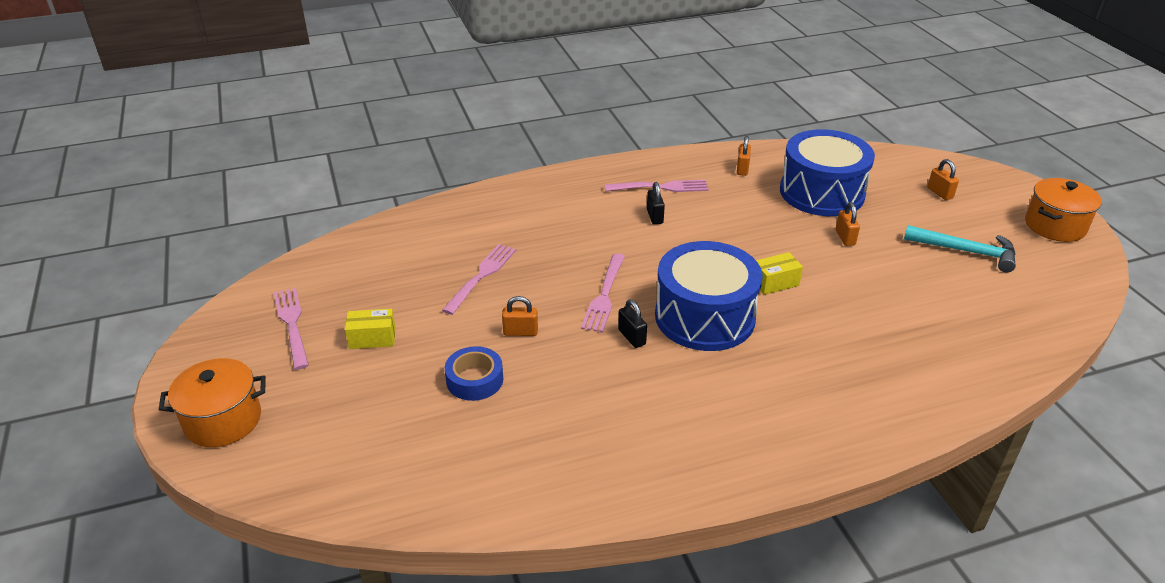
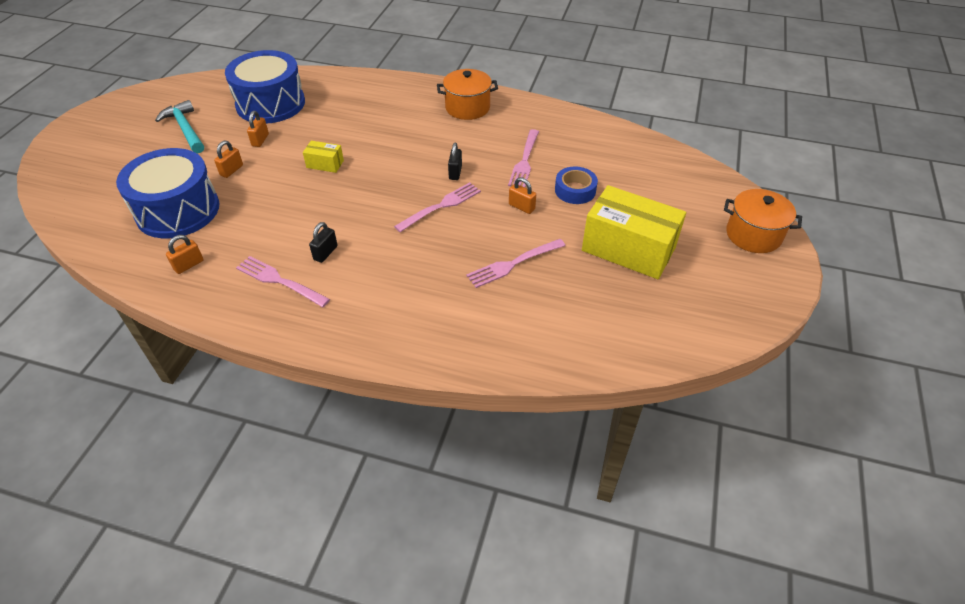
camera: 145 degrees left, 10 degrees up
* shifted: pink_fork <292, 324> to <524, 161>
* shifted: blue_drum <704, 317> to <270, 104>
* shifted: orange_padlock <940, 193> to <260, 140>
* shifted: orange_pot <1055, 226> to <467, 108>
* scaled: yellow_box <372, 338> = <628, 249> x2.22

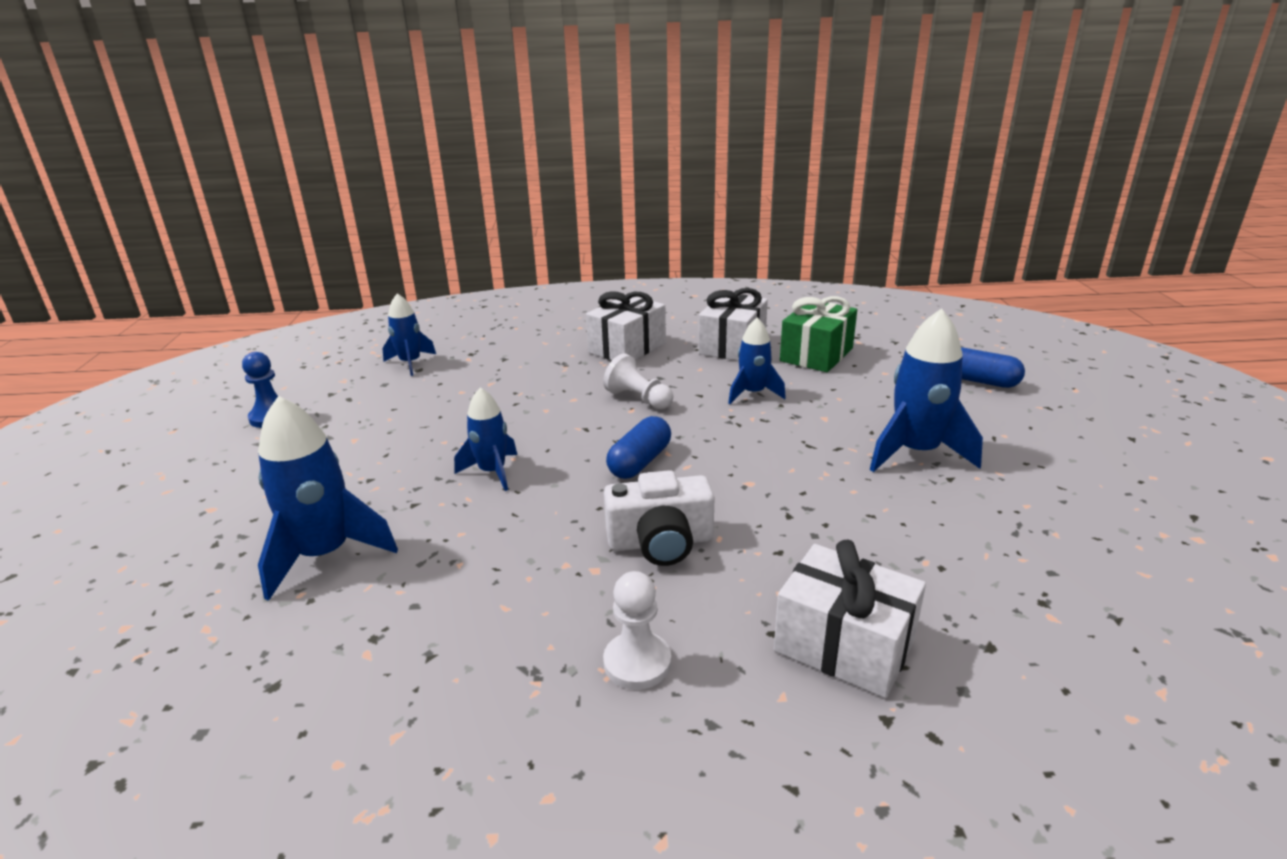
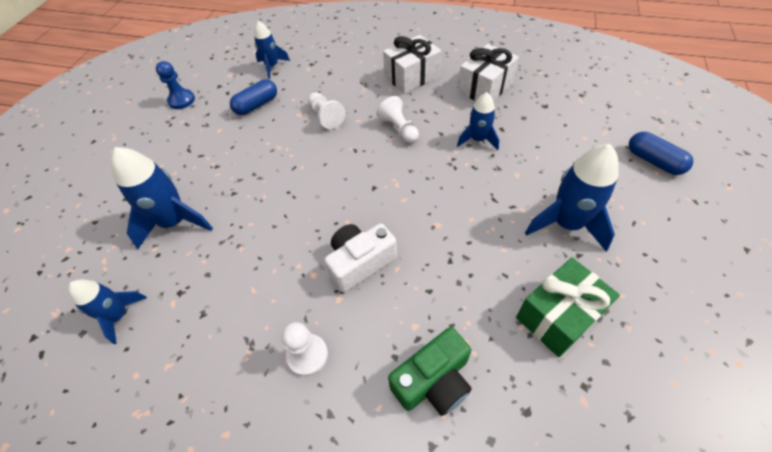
camera: 20 degrees right, 25 degrees up
* new: white_pawn <326, 117>
* shifted: blue_rocket <492, 472> to <119, 316>
* shifted: blue_capsule <640, 462> to <256, 105>
* shifted: green_gift <816, 355> to <558, 315>
* swapped: white_gift <844, 645> to green_camera <433, 381>
* rotated: white_camera <660, 542> = <360, 262> 135 degrees clockwise

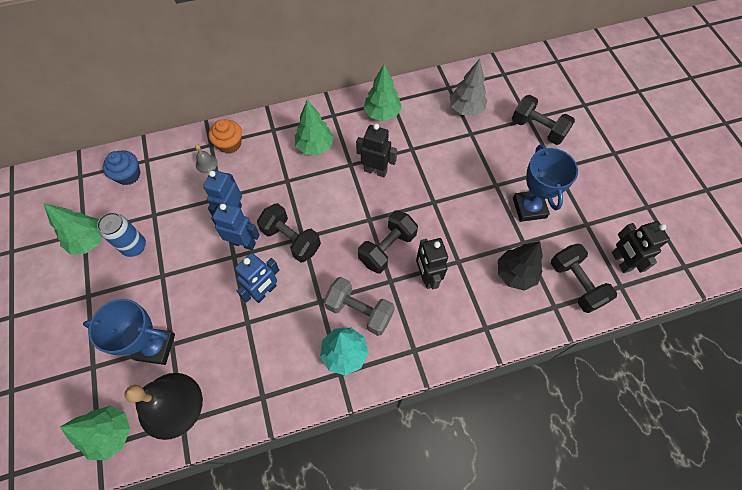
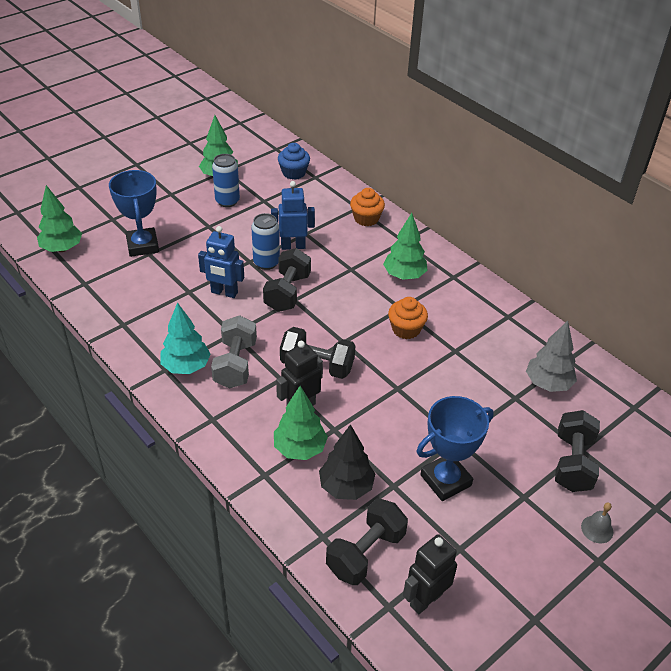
camera: 65 degrees right, 20 degrees down
* gone: black_bell <170, 405>
* shifted: grey_bell <206, 163> to <597, 529>
* shifted: green_tree <382, 114> to <299, 448>
* swapped: blue_robot <243, 243> to blue_can <266, 263>
* swapped: black_robot <375, 170> to orange_cupcake <406, 329>

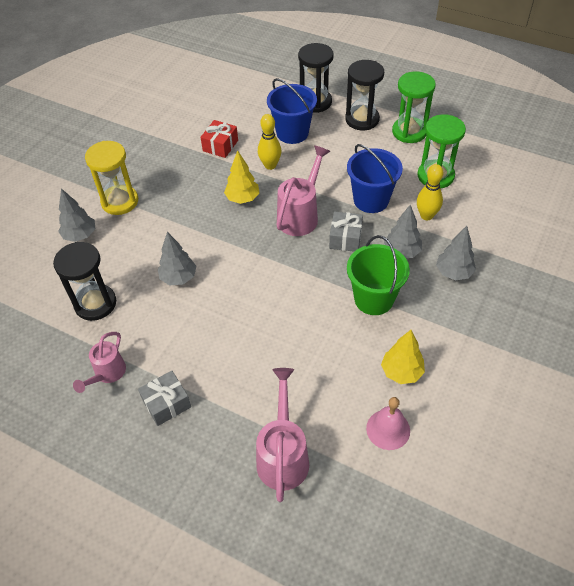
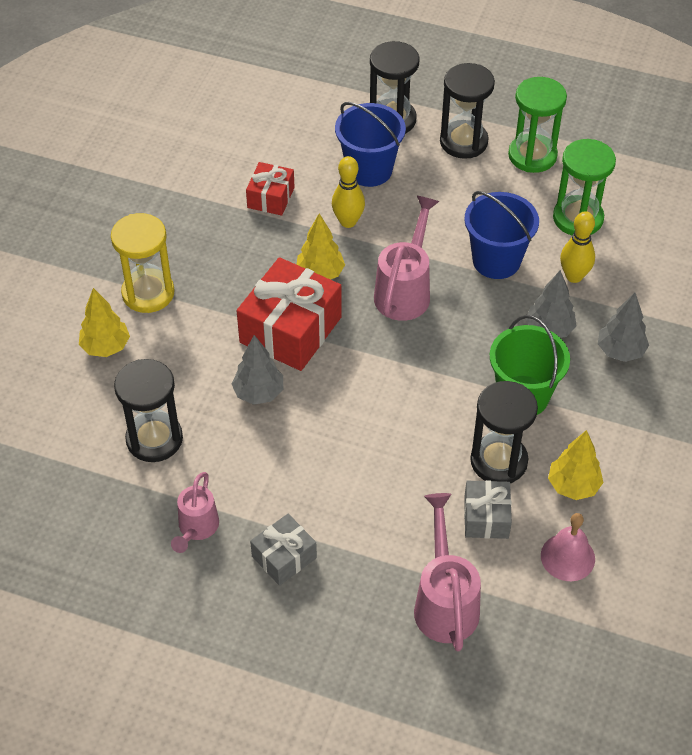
camera: 10 degrees left, 0 degrees up
* new: red_gift <290, 330>
* new: black_hourglass <498, 461>
* shifted: grey_gift <345, 238> to <486, 517>
* repainted: grey_tree <80, 235> to yellow_tree <106, 347>

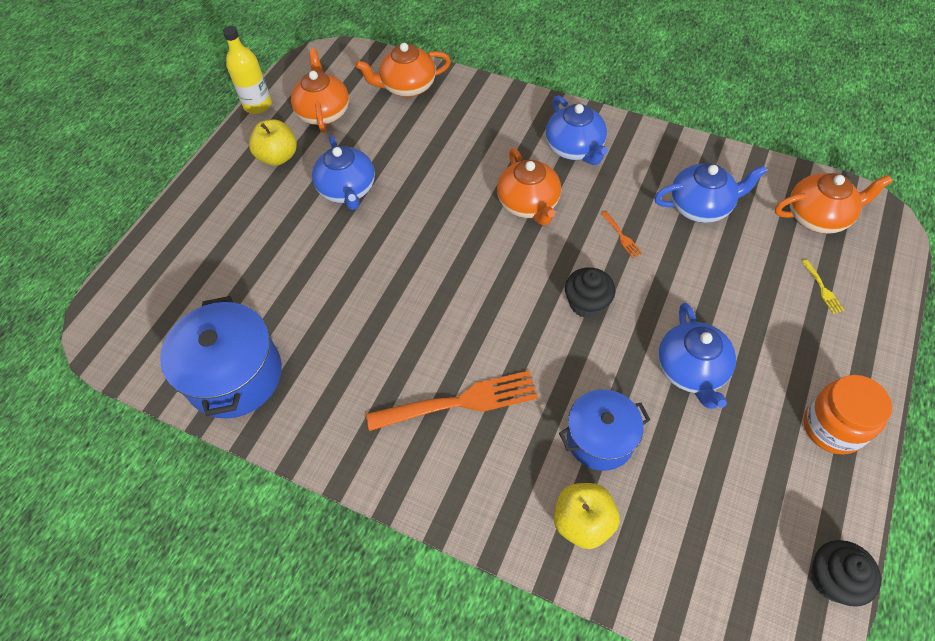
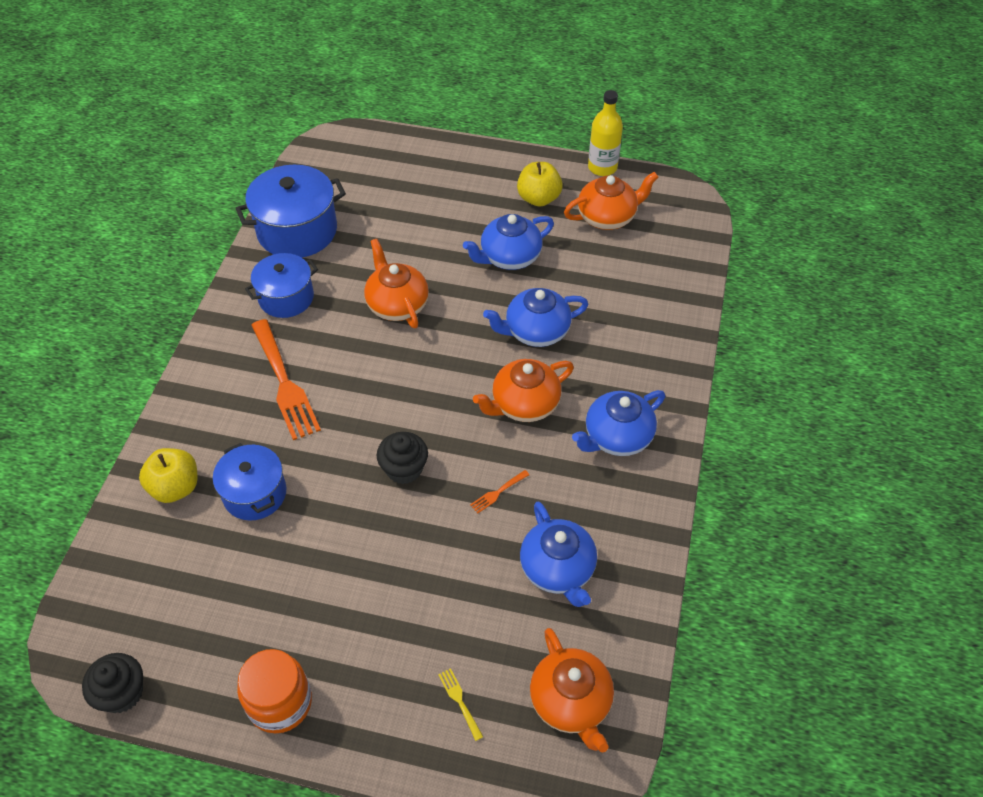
camera: 75 degrees right, 5 degrees down
* new: blue_pot <286, 297>
* shifted: orange_teapot <407, 87> to <397, 304>
* shifted: blue_teapot <691, 370> to <536, 331>
* rotated: yellow_fork <822, 288> = <459, 701> 90 degrees clockwise

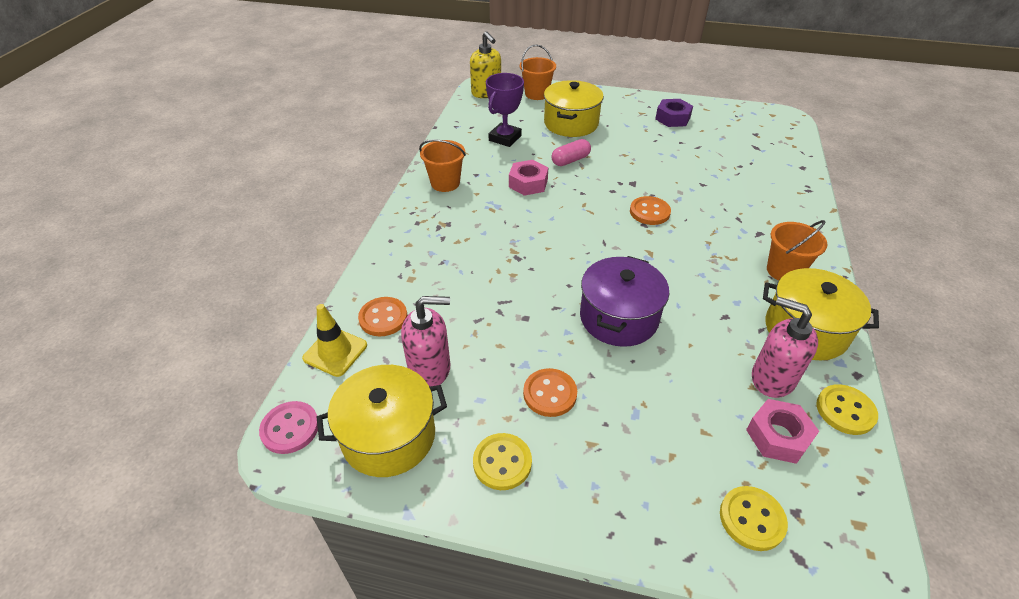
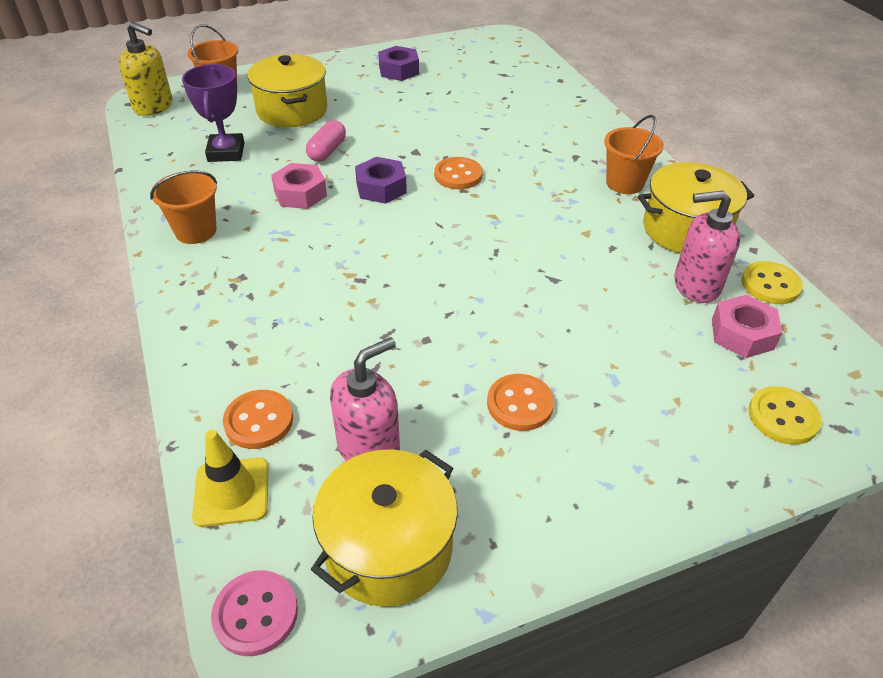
camera: 35 degrees left, 0 degrees up
* gone: yellow_button <502, 462>
* gone: purple_pot <618, 317>
* new: purple_nut <381, 188>

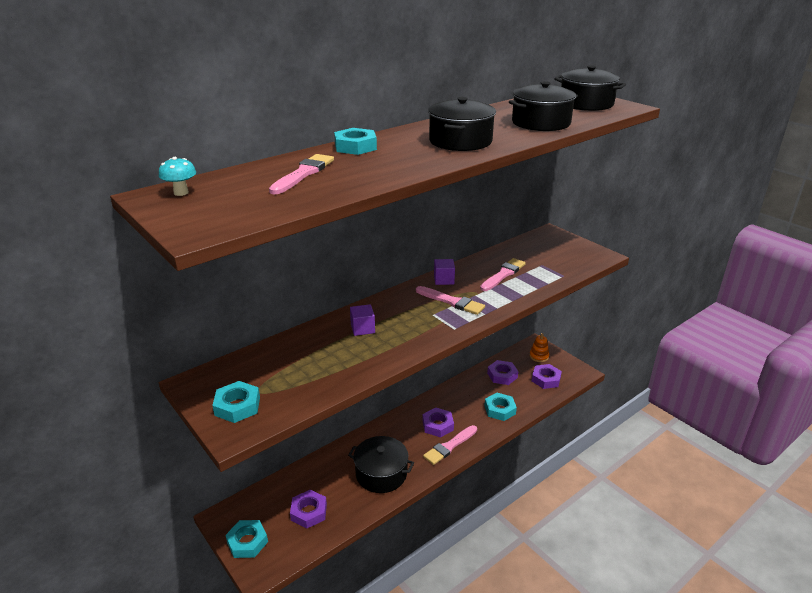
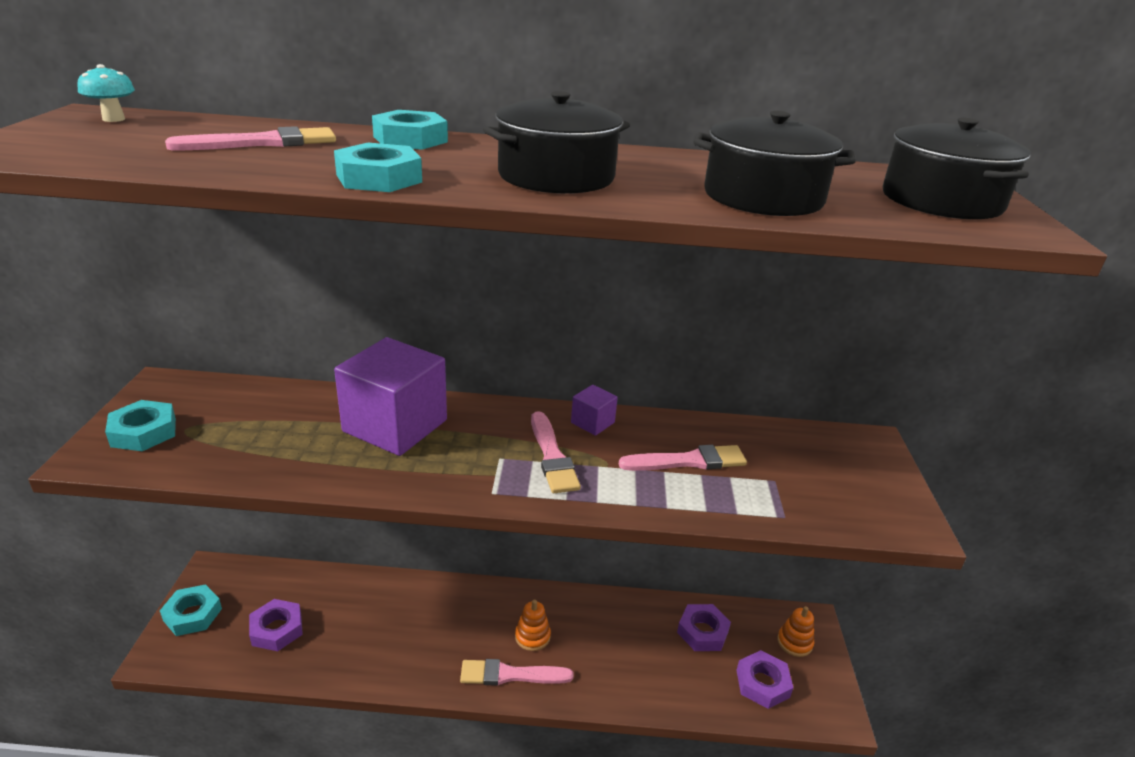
camera: 40 degrees right, 0 degrees up
* gone: black_pot <381, 474>
* shifted: turquoise_nut <500, 409> to <379, 178>
* swapped: purple_nut <438, 425> to orange_stacking_toy <532, 636>
* scaled: purple_cube <362, 328> = <395, 426> x2.25

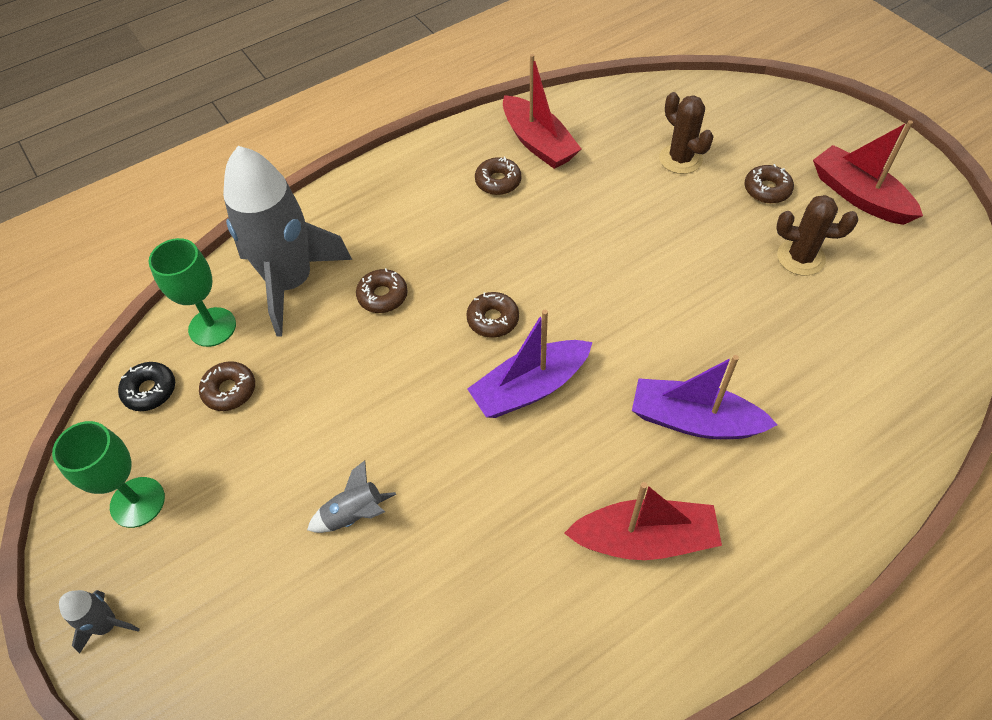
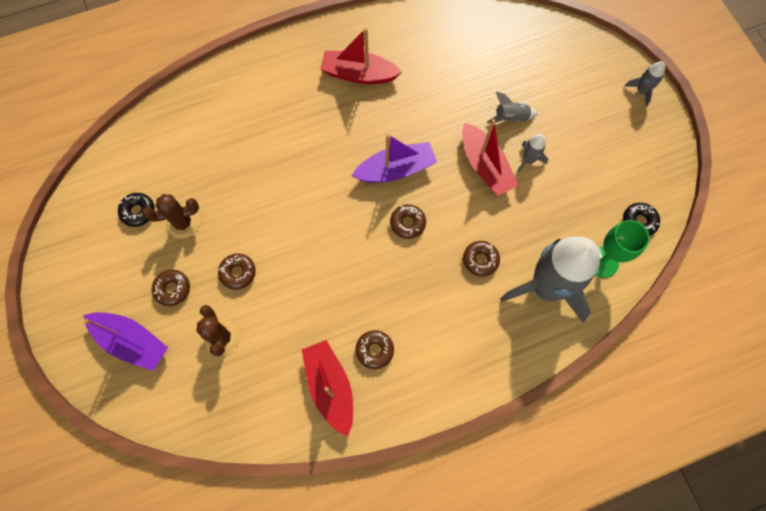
camera: 170 degrees left, 15 degrees up
* gone: green_goblet <137, 502>
* new: black_donut <138, 211>
* new: grey_rocket <528, 160>
* shifted: brown_donut <229, 390> to <238, 273>
* shifted: purple_boat <694, 420> to <132, 342>
* shifted: red_boat <859, 196> to <485, 166>
* rotated: brown_cactus <800, 257> = <183, 223> 45 degrees counterclockwise

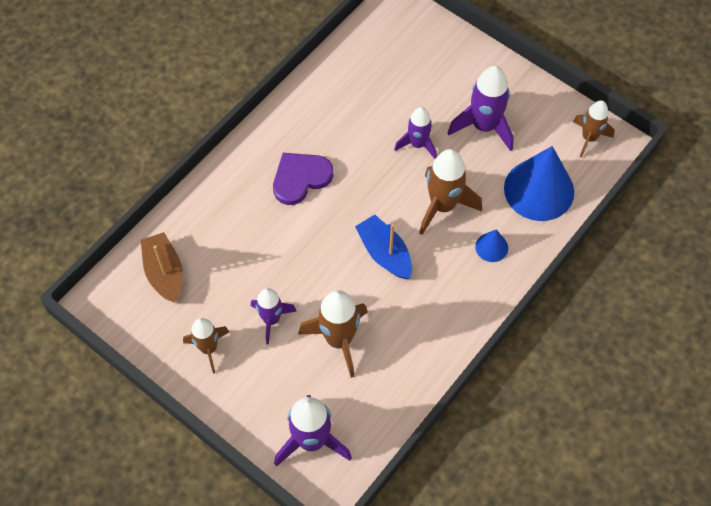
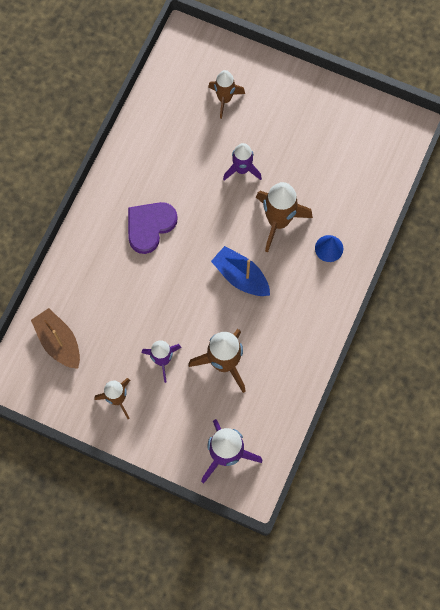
camera: 15 degrees left, 10 degrees up
* gone: purple_rocket <484, 126>
* gone: blue_cone <539, 190>
* shifted: brown_rocket <589, 138> to <224, 99>

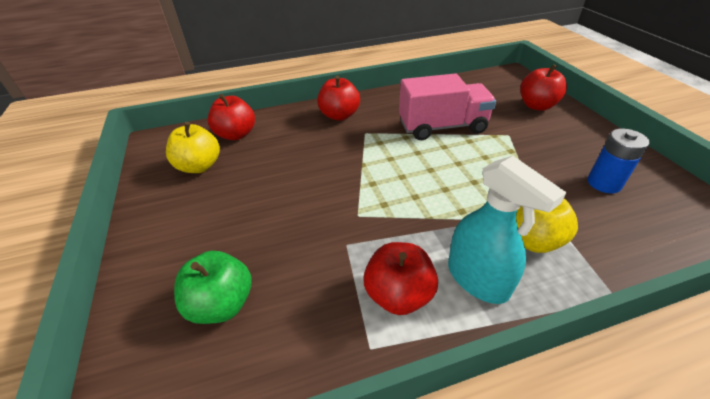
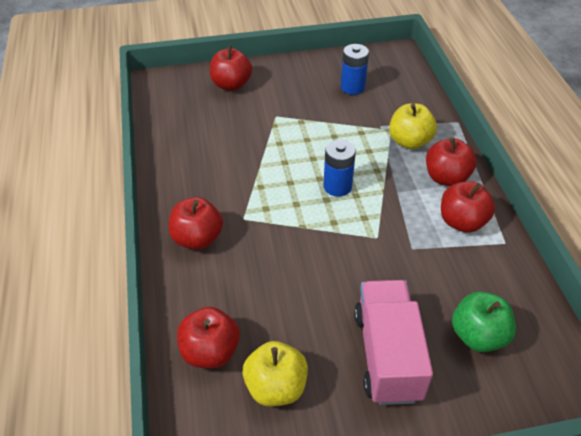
camera: 85 degrees left, 5 degrees up
* new: blue_battery <337, 186>
* shifted: pink_truck <442, 127> to <387, 355>
* swapped: turquoise_spray_bottle <478, 279> to red_apple <446, 178>

